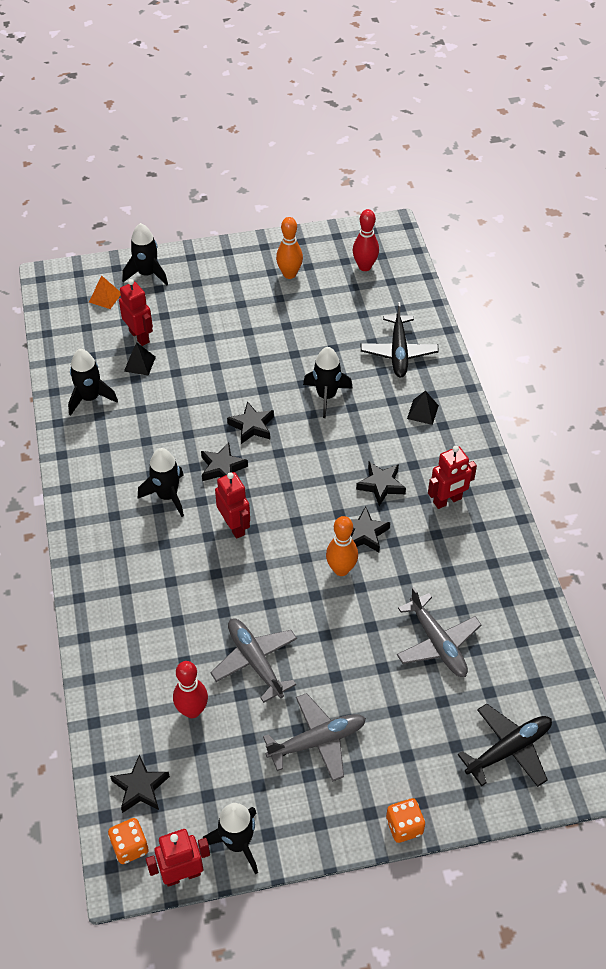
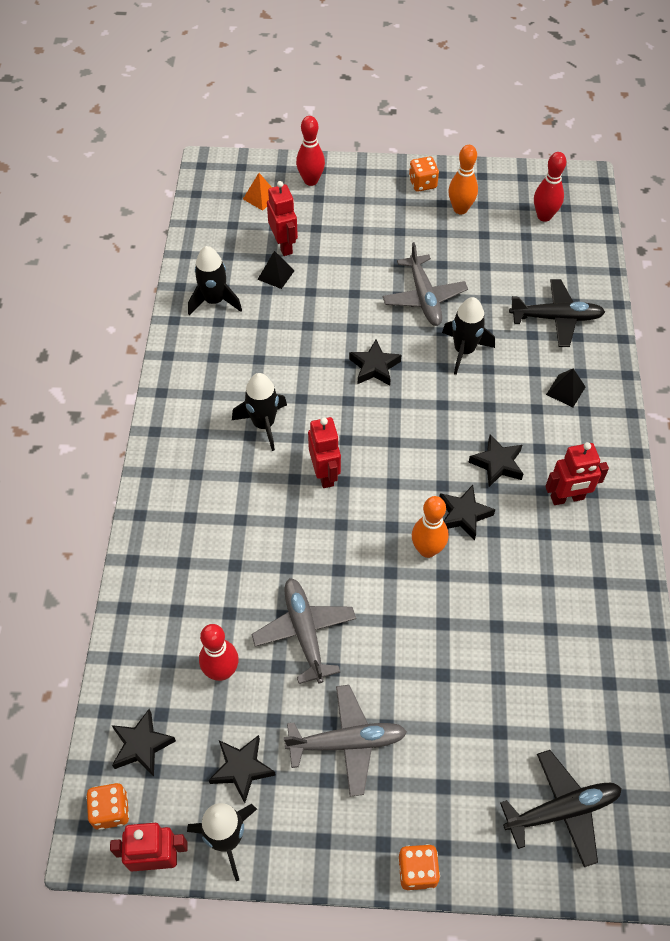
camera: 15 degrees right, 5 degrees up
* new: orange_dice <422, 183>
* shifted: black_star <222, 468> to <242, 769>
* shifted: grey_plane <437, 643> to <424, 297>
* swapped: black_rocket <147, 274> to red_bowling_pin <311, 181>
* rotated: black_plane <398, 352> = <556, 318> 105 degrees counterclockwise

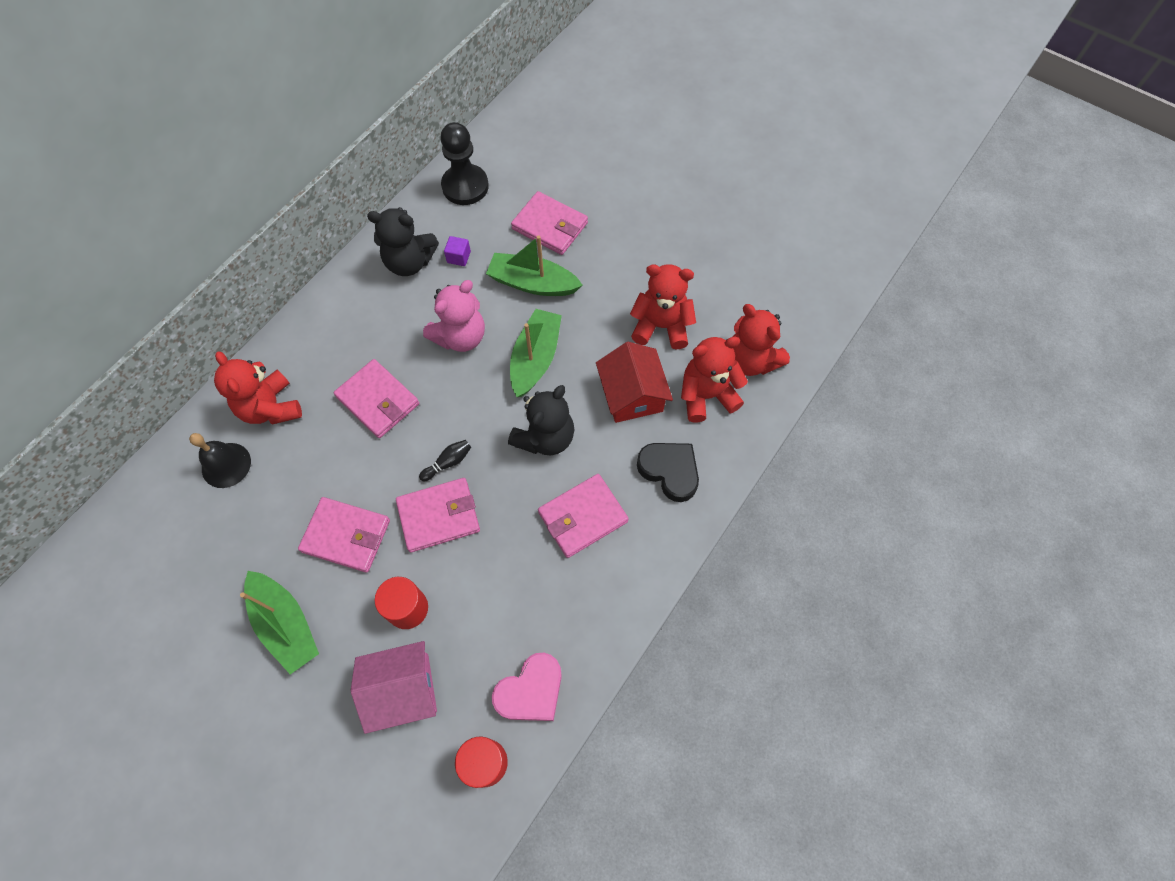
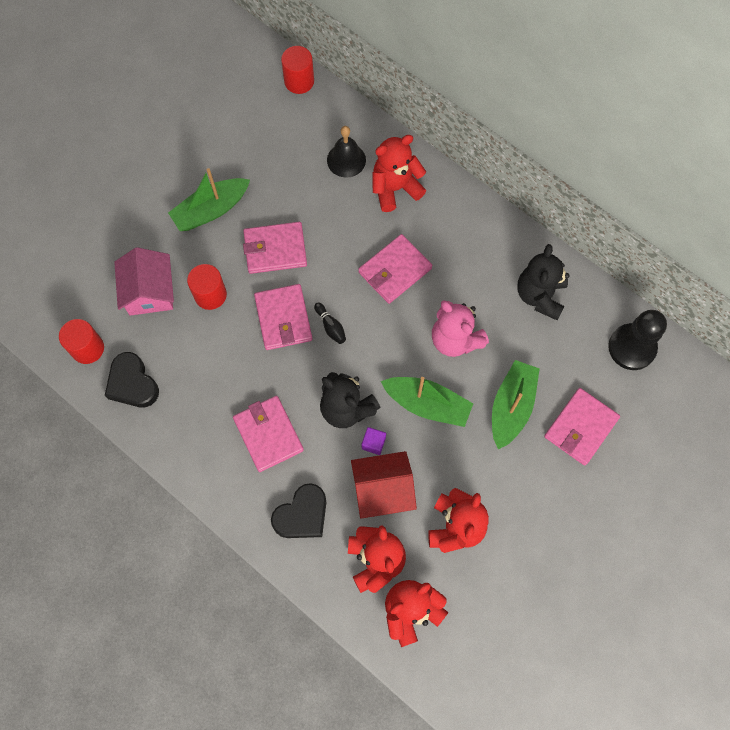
camera: 95 degrees right, 5 degrees up
* new: red_cylinder <299, 81>
* shifted: purple_cube <459, 257> to <373, 443>
* repainted: pink_heart <531, 691> to black_heart <132, 383>
* rotated: pink_wallet <346, 536> = <275, 249> 60 degrees clockwise

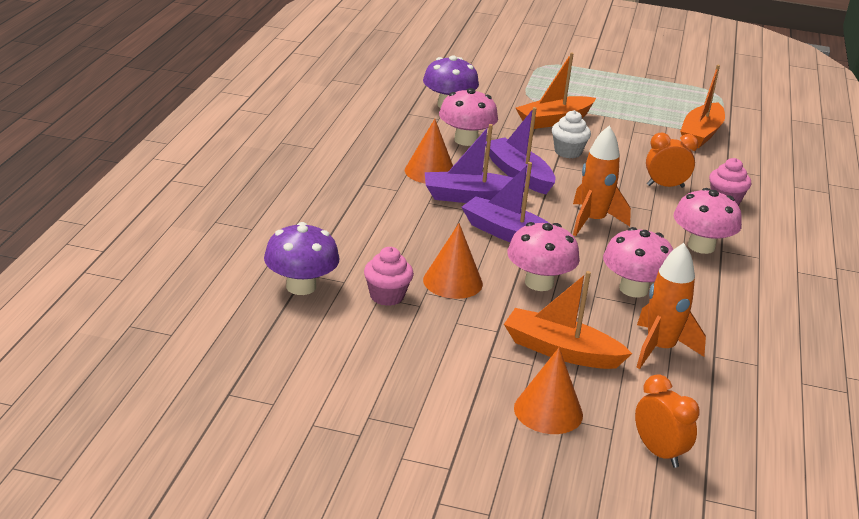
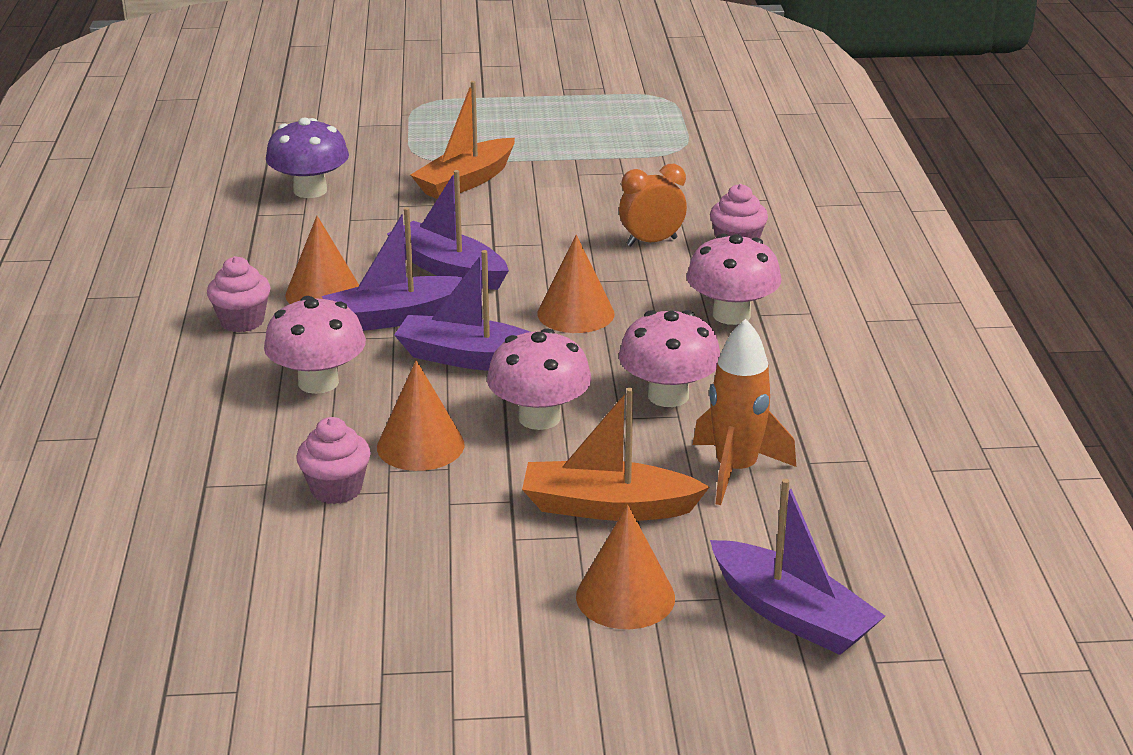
camera: 15 degrees left, 0 degrees up
* gone: purple_mushroom <301, 286>
* gone: white_cupcake <568, 152>
* gone: orange_boat <701, 134>
* new: pink_cupcake <242, 321>
* shifted: pink_mushroom <466, 140> to <318, 382>
* swapped: orange_rocket <592, 221> to orange_cone <576, 313>
* swapped: orange_clock <658, 452> to purple_boat <792, 614>

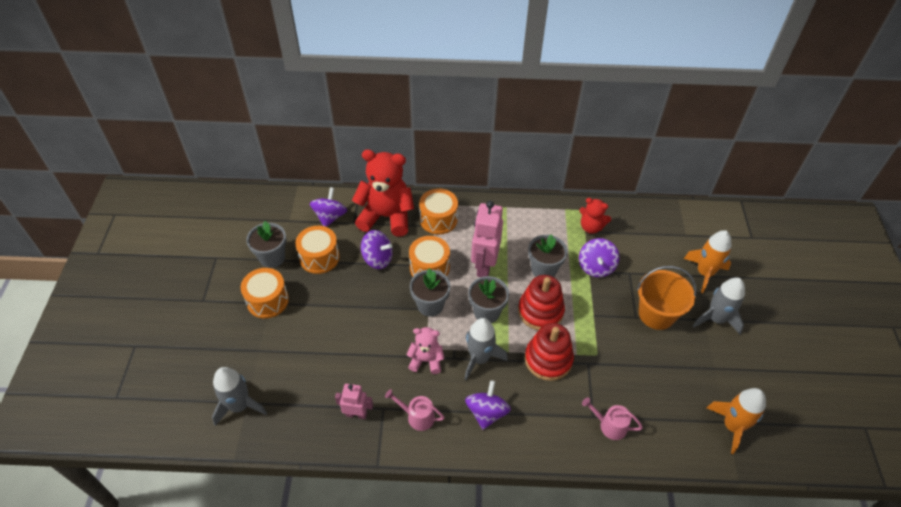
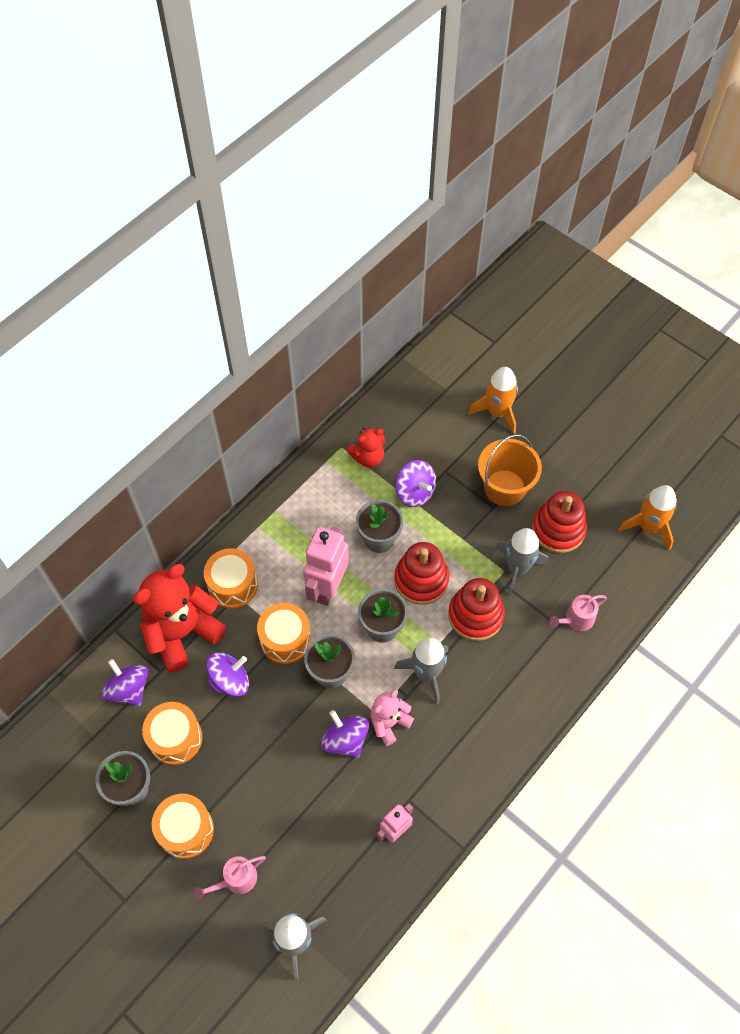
camera: 50 degrees left, 10 degrees up
* new: red_stacking_toy <558, 529>
* shifted: pink_watering_can <417, 416> to <236, 879>
* shifted: purple_spinning_top <486, 412> to <345, 740>
* shifted: grey_rocket <716, 319> to <517, 568>
* rotated: pink_robot <484, 265> = <327, 587> 60 degrees clockwise

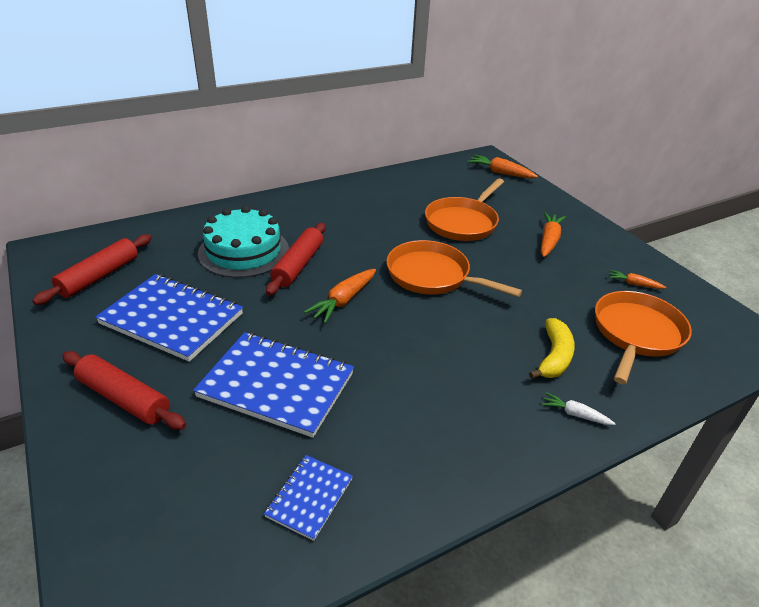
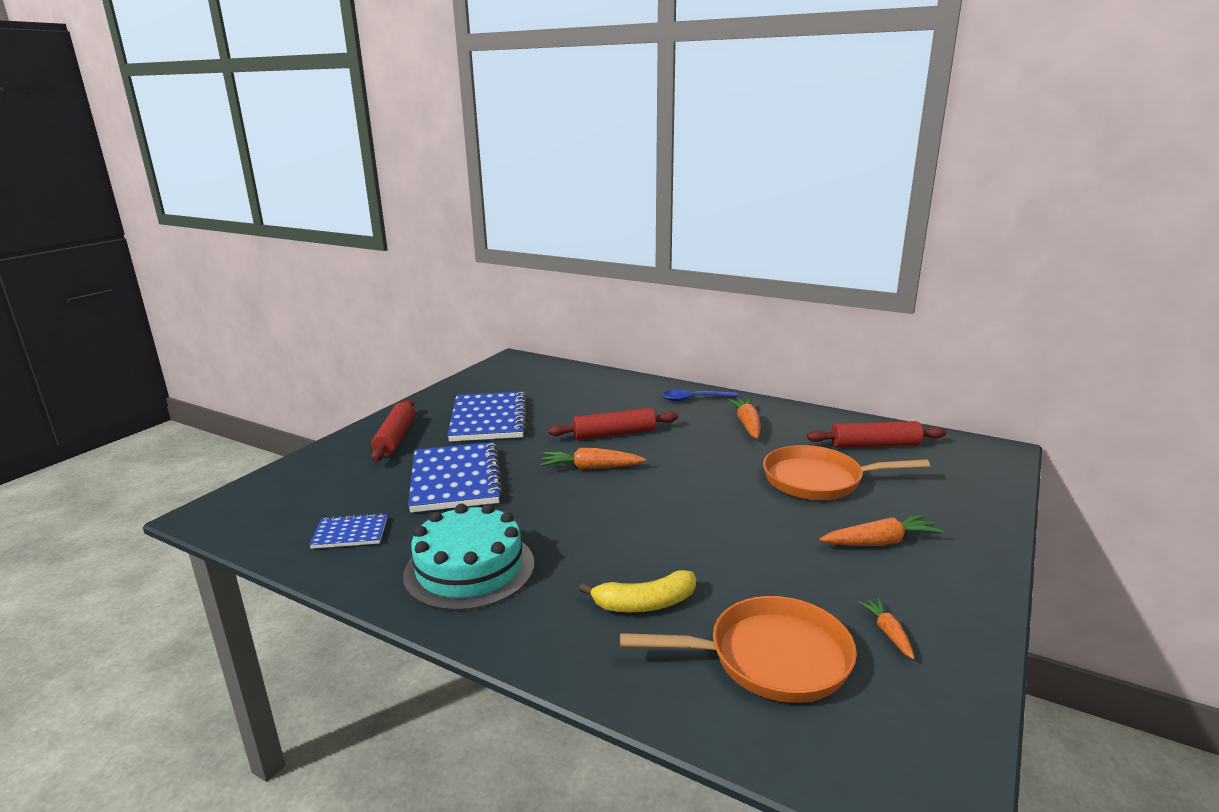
camera: 60 degrees right, 15 degrees down
* gone: orange_pan <433, 276>
* gone: white_carrot <574, 414>
* new: blue_spoon <694, 399>
* shifted: red_rolling_pin <99, 276> to <875, 445>
* shifted: turquoise_cake <244, 251> to <469, 569>
* shifted: orange_carrot <500, 173> to <747, 424>

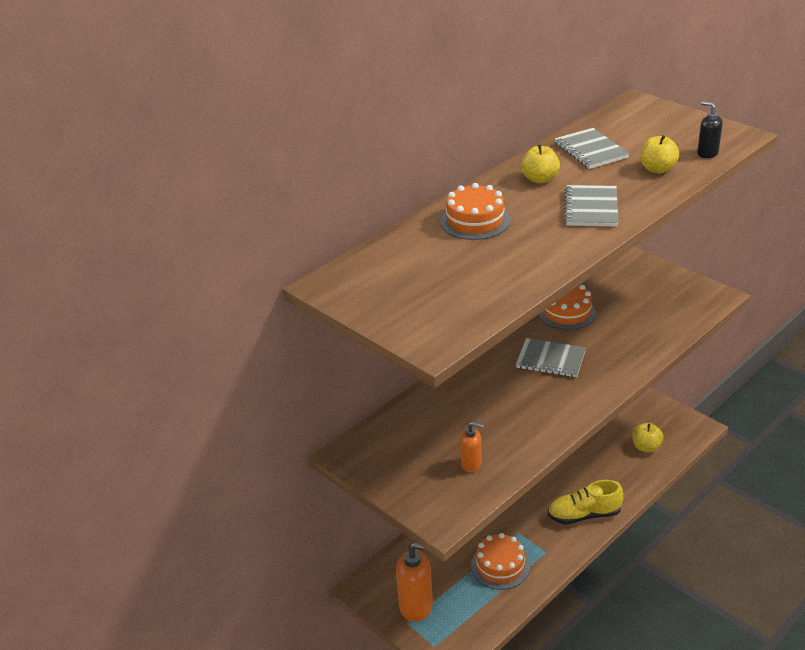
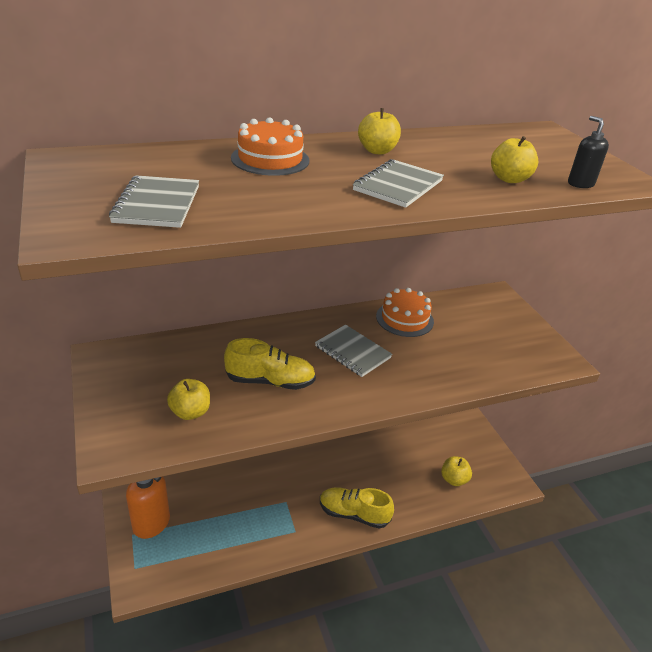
camera: 20 degrees right, 0 degrees up
* gone: orange_cake <500, 566>
* new: yellow_shoe <270, 381>
* shifted: grey_notebook <590, 150> to <157, 204>
* swapped: orange_soap_dispenser <471, 464> to yellow_apple <190, 412>

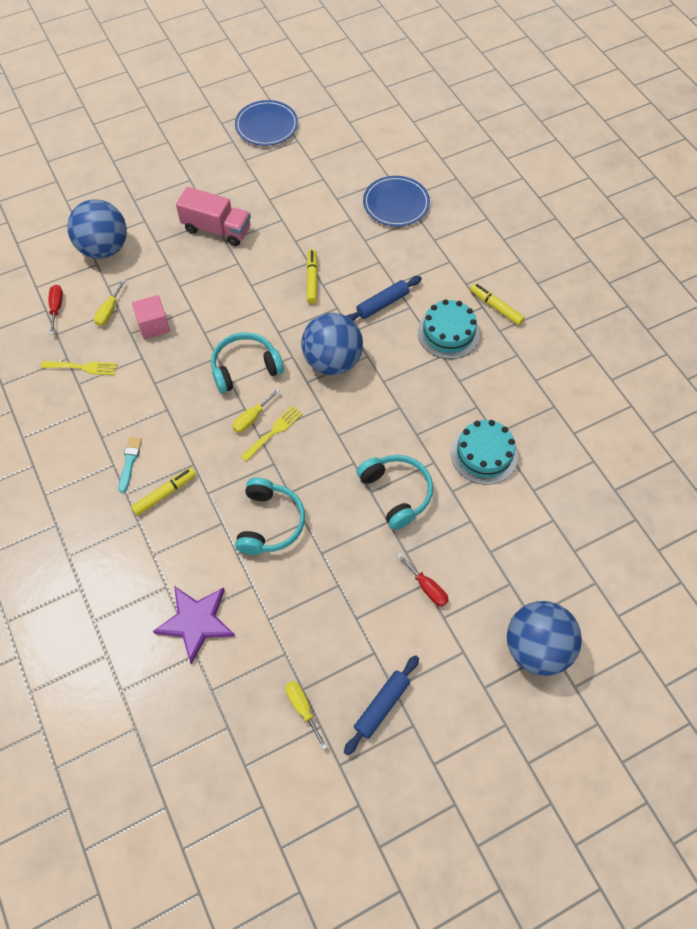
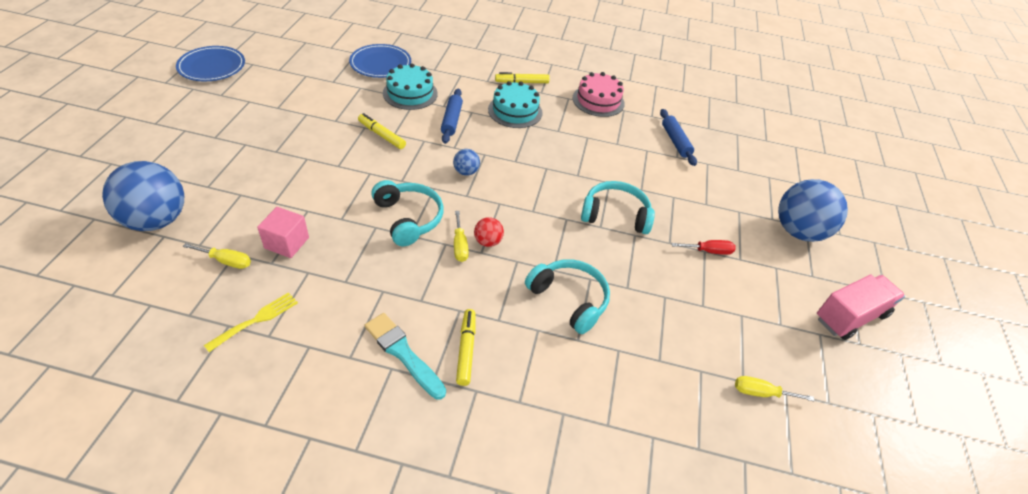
camera: 55 degrees left, 15 degrees down
* gone: red_screwdriver <56, 308>
* gone: purple_star <196, 622>
* new: pink_cake <598, 101>
* shifted: pink_truck <217, 229> to <850, 316>
* shifted: blue_rolling_pin <382, 706> to <675, 141>
* shifted: turquoise_cake <484, 454> to <410, 93>
* swapped: yellow_fork <273, 431> to red_ball <488, 242>
* rotated: yellow_screwdriver <109, 311> = <226, 261> 45 degrees counterclockwise
* rotated: turquoise_headphones <245, 368> = <408, 218> 135 degrees clockwise
* scaled: turquoise_brush <129, 462> = <403, 353> x1.55
* scaled: blue_ball <332, 361> = <466, 172> x0.45

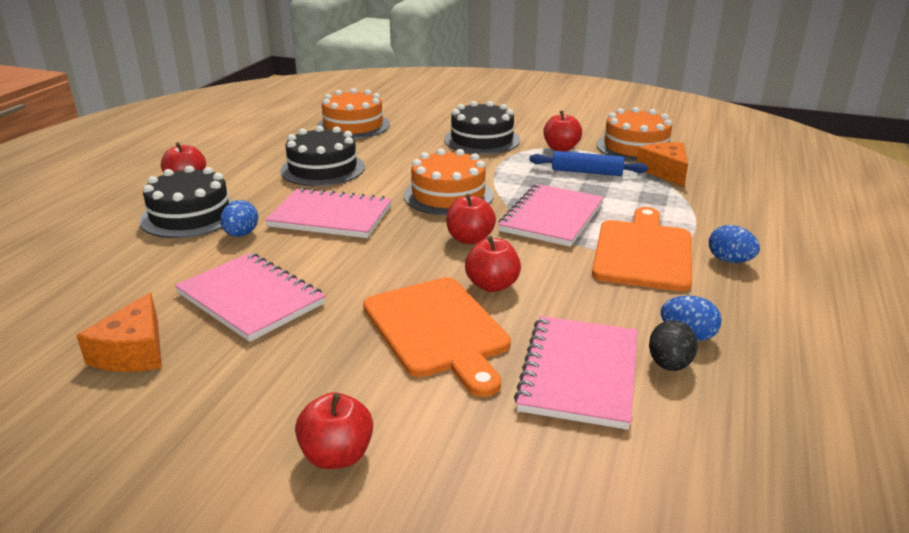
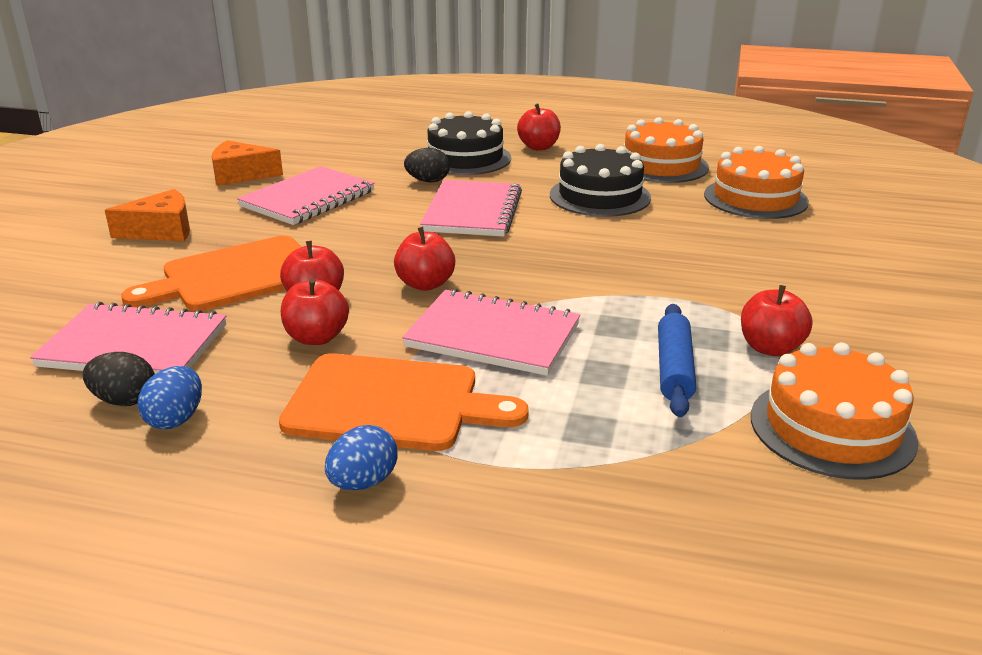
camera: 85 degrees right, 0 degrees up
* gone: black_cake <482, 140>
* shifted: red_apple <337, 455> to <316, 337>
* shifted: orange_cake <448, 195> to <661, 165>
* shifted: orange_cheese <665, 172> to <162, 231>
* repainted: blue_egg <241, 234> to black_egg <428, 181>

